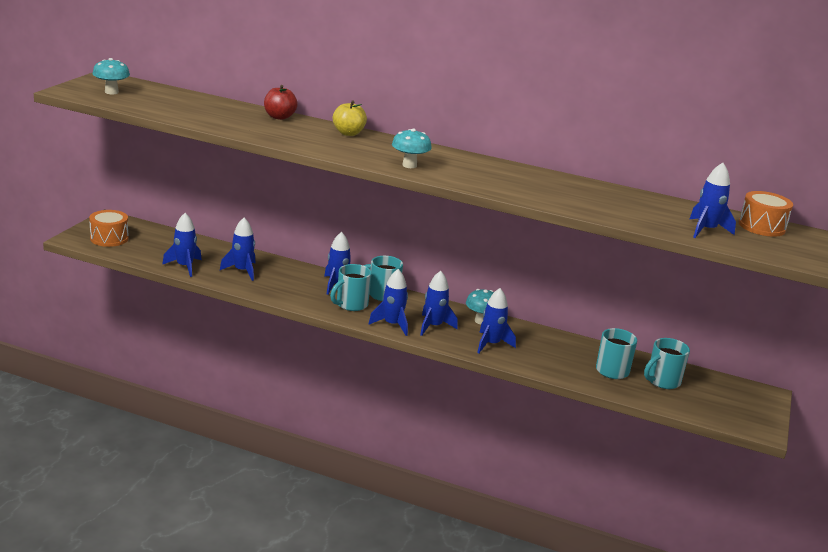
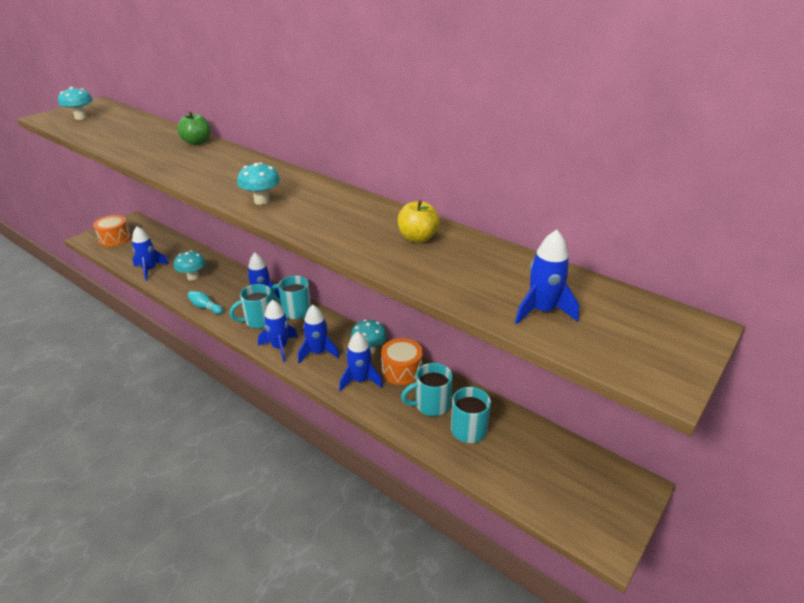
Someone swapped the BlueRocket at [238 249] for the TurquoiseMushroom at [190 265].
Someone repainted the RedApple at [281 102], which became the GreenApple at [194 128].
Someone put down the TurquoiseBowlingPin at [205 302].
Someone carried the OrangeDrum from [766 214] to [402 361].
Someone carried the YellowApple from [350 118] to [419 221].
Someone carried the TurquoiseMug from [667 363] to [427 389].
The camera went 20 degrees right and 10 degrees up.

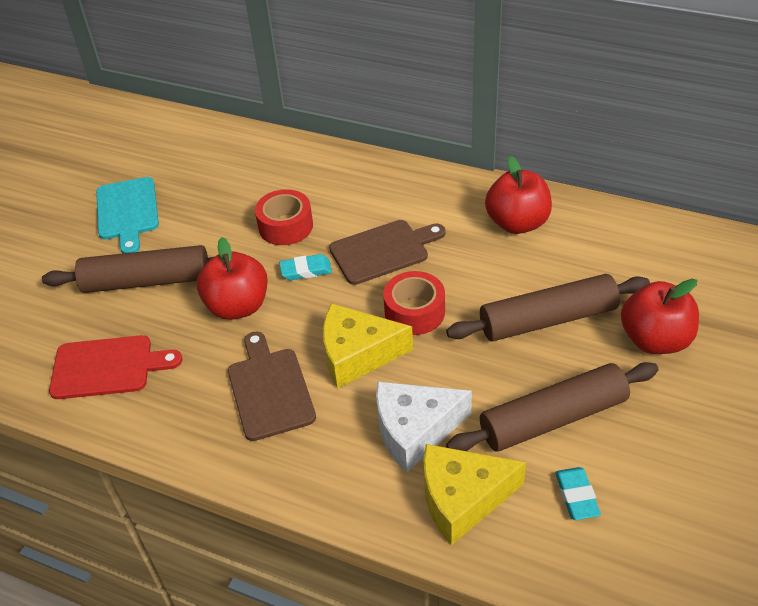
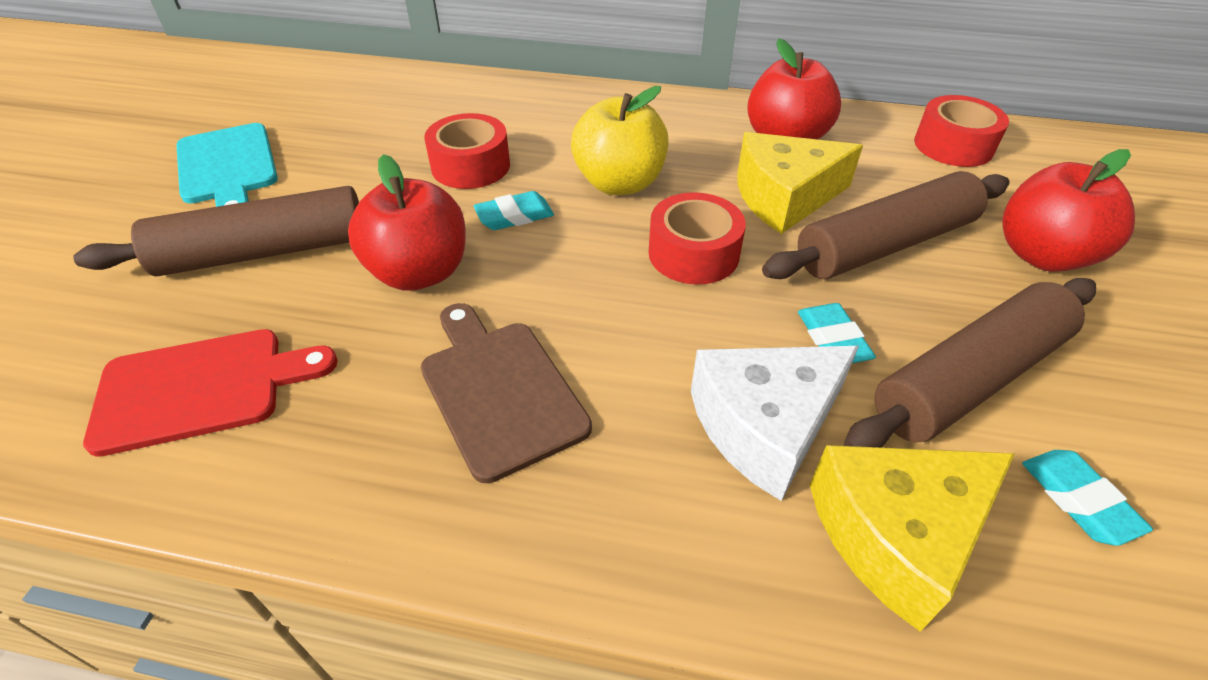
Someone swapped the BrownCuttingBoard at [387 252] for the YellowApple at [619 140].
Someone carried the YellowCheese from [368 346] to [800 183].
Someone put down the TurquoiseEraser at [837 333].
Someone put down the RedTape at [961 131].
The camera went 15 degrees left and 0 degrees up.

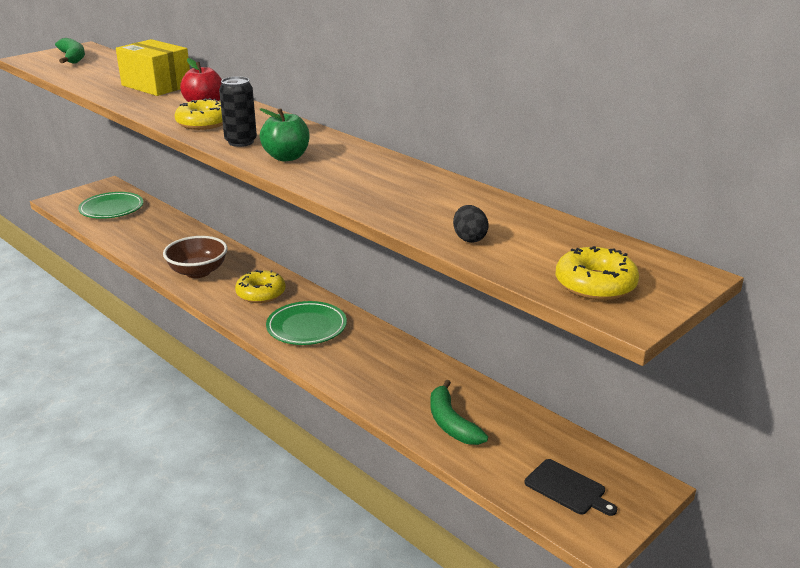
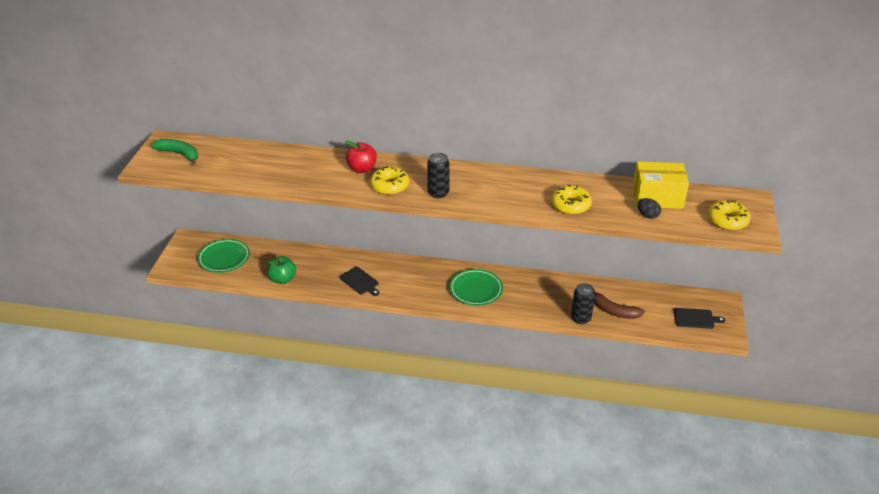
Someone carried the GreenApple from [285 135] to [281 270].
Someone swapped the BrownBowl at [195 257] for the BlackCuttingBoard at [359 281].
Someone carried the YellowDonut from [260 286] to [571 200].
Someone put down the BlackCan at [583 303].
Someone repainted the GreenBanana at [459 412], which became the BrownBanana at [619 304].
Someone carried the YellowBox from [153 67] to [661 185].
The camera went 35 degrees left and 10 degrees up.

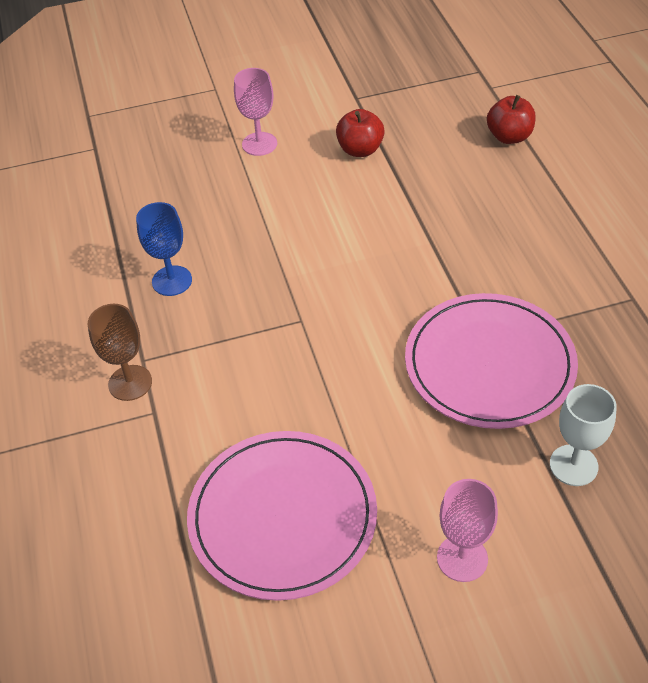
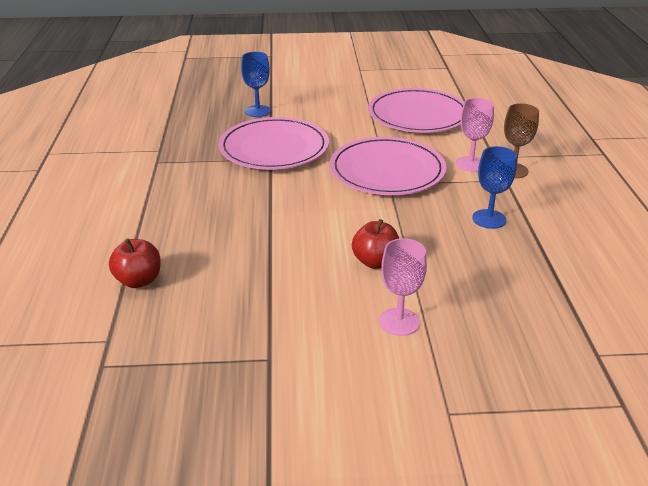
Someone repainted the WhiteGoblet at [583 435], which became the BlueGoblet at [256 84].
Someone put down the PinkPlate at [388 166].
Someone carried the RedApple from [360 133] to [375 244].
Someone carried the PinkGoblet from [467 530] to [475 135].
The camera went 170 degrees left and 15 degrees down.

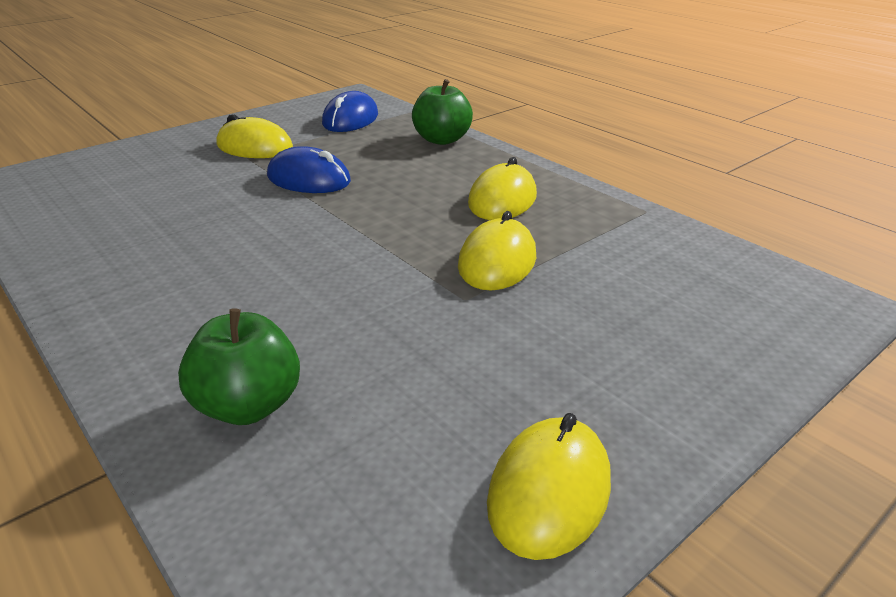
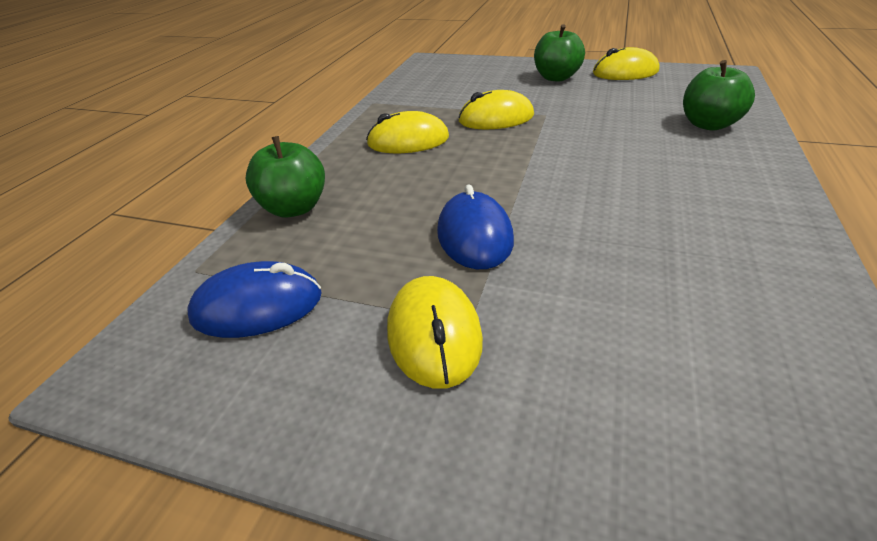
Someone put down the GreenApple at [559 52].
The camera went 120 degrees left and 5 degrees up.

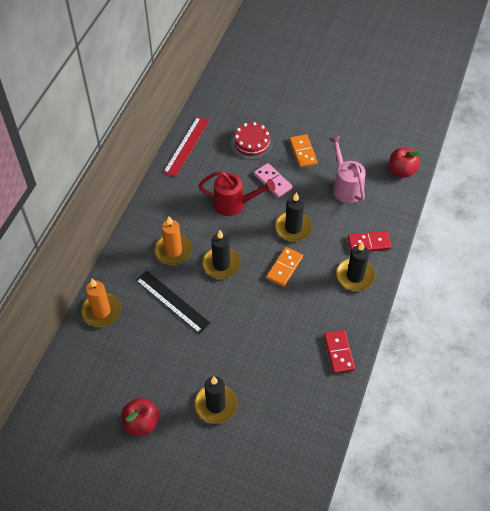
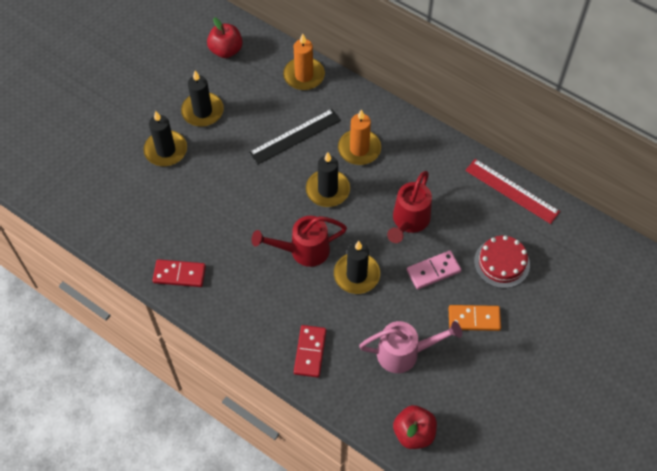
Someone carried the BlackCandle from [355 266] to [202 99].
Someone carried the RedApple from [140 416] to [225 37].
Someone swapped the OrangeDomino at [284 267] for the RedWateringCan at [299 241].
The camera went 105 degrees right and 5 degrees up.

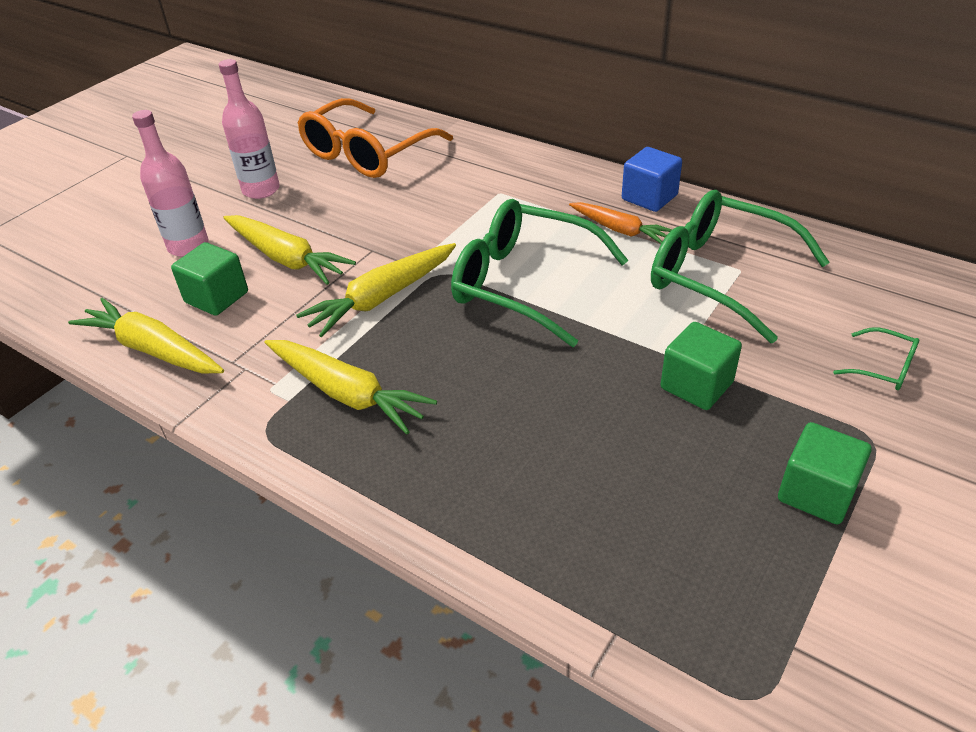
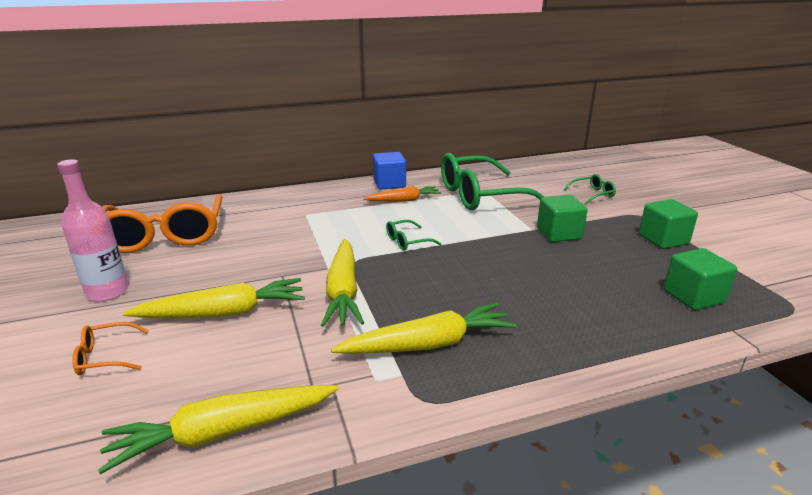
Someone swapped the PinkBottle at [170 183] for the OrangeGlasses at [111 348].
Someone scaled the GreenGlasses at [540 273] by 0.42.
Someone carried the GreenCube from [209 279] to [700 279].
The camera went 55 degrees left and 15 degrees down.

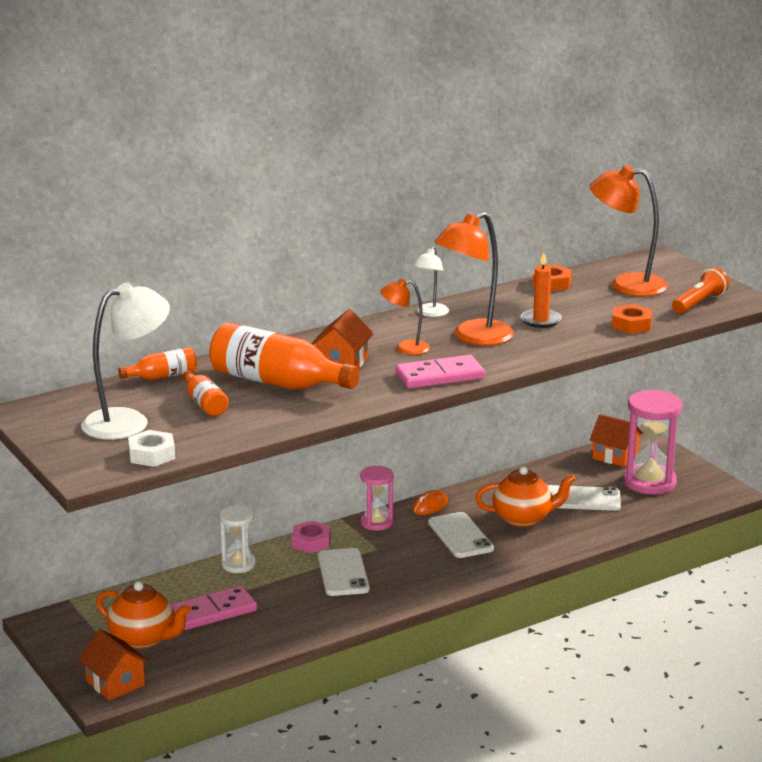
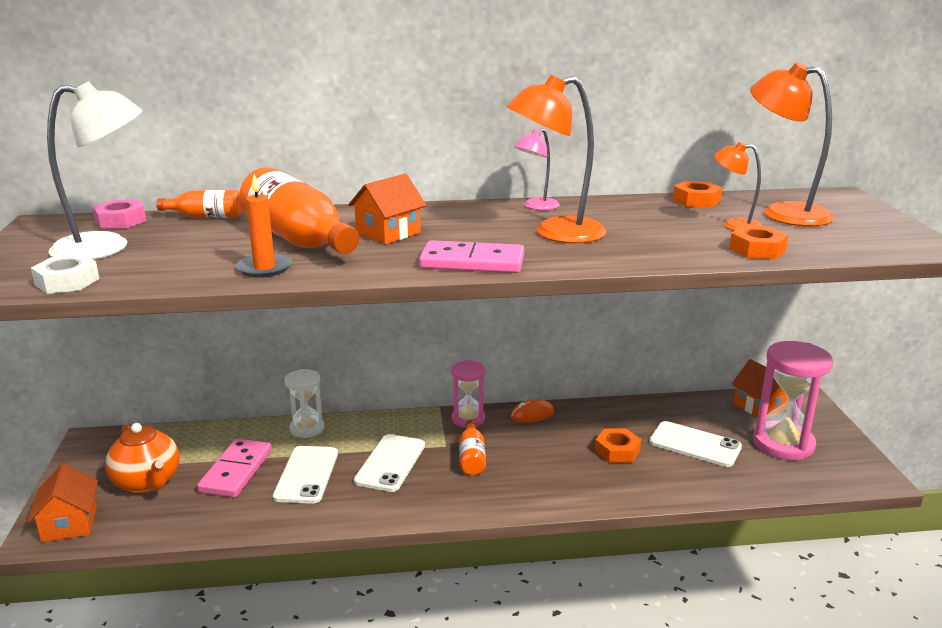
Someone carried the PinkNut from [311 537] to [119 214].
Someone rotated the PinkDomino at [214 608] by 75 degrees counterclockwise.
Someone carried the OrangeCandle from [541 290] to [264 226].
Someone carried the WhitePhone from [461 535] to [305 475].
Someone carried the OrangeBottle from [206 393] to [472 447].
Someone repainted the WhiteLamp at [431 281], which became the PinkLamp at [537 169].
Someone swapped the OrangeTeapot at [526 496] for the OrangeNut at [618 446].
Someone carried the OrangeLamp from [405 317] to [738 186].
Someone took away the OrangeFlashlight at [700 290].
The camera went 25 degrees right and 0 degrees up.

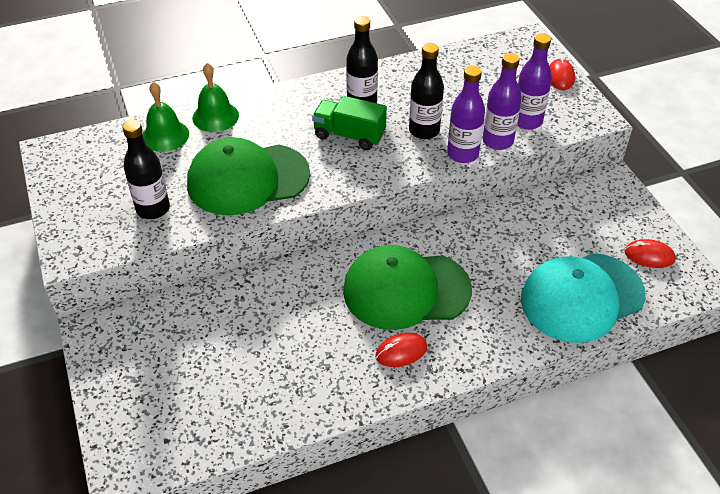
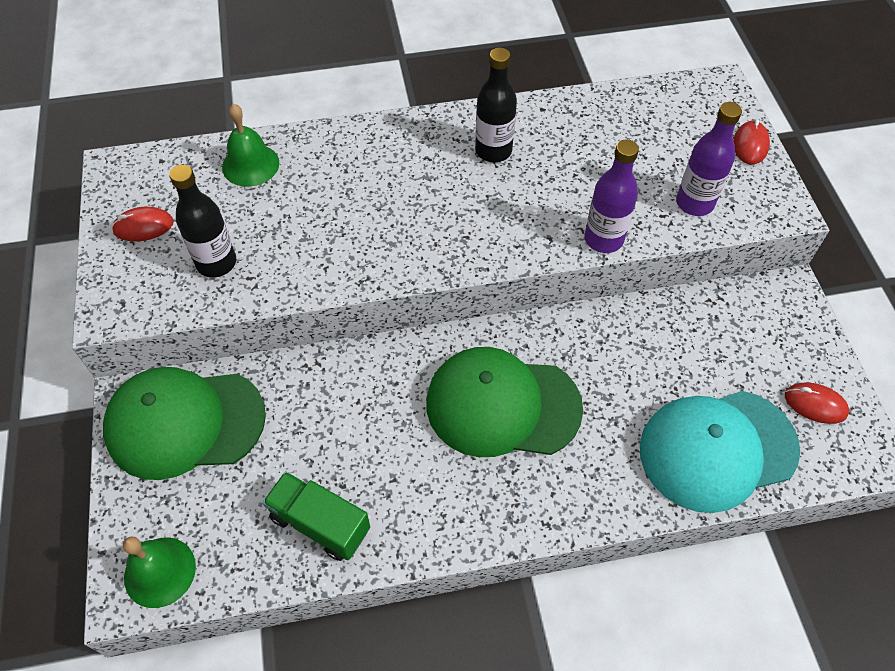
Someone carried the GreenCap from [248 176] to [184 423].
Someone carried the RedMouse from [401 350] to [143 224].
Someone carried the GreenBell from [215 97] to [159 572].
Someone carried the GreenTruck from [349 123] to [316 516].
Someone took away the BlackBottle at [426 91].
Someone took away the PurpleBottle at [502 101].
The camera went 10 degrees right and 10 degrees up.

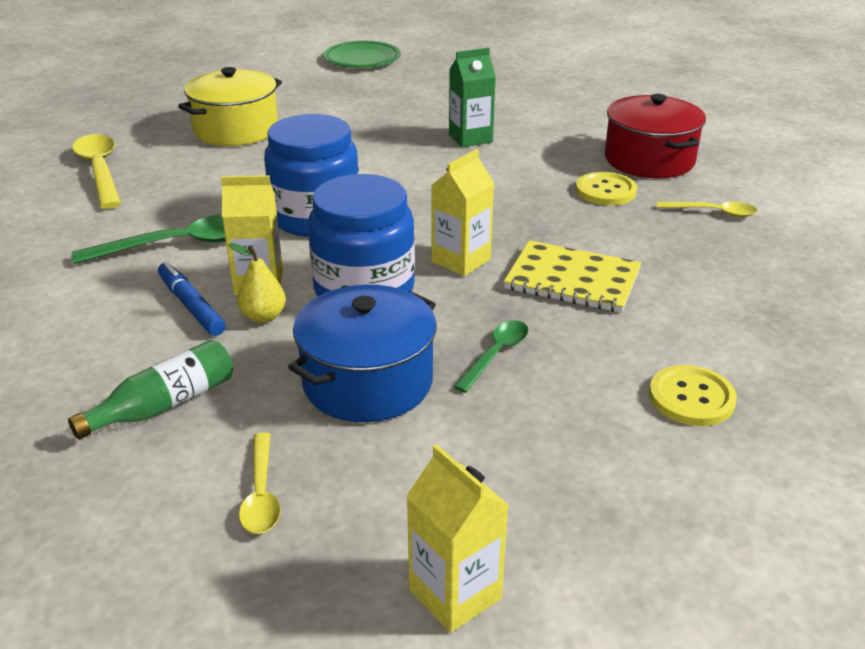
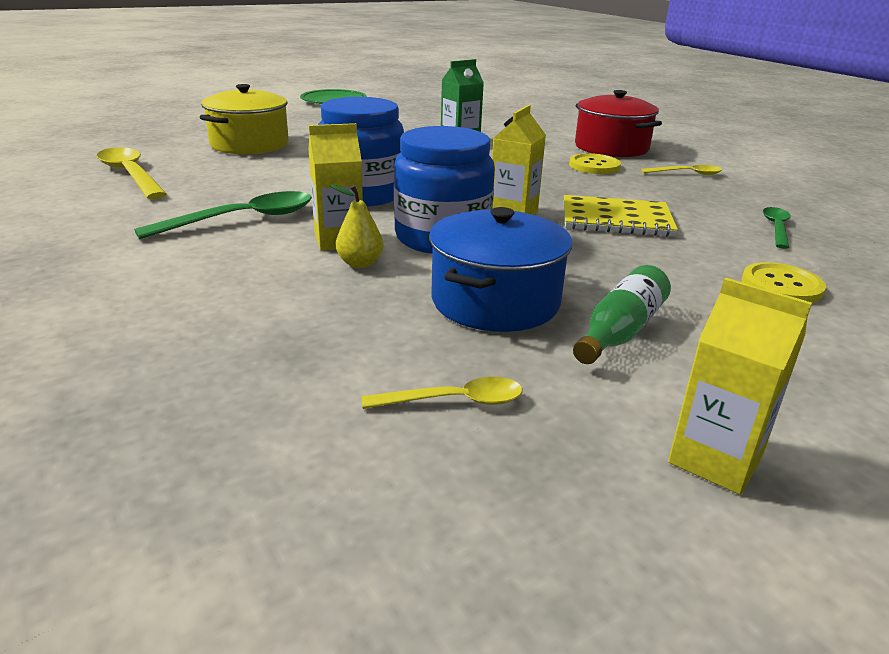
Someone rotated the YellowSpoon at [260 483] by 75 degrees counterclockwise.
Someone carried the GreenBottle from [150 389] to [622 314].
Someone carried the GreenSpoon from [491 356] to [776 228].
Someone took away the BlueMarker at [192 298].
The camera went 15 degrees left and 5 degrees down.

